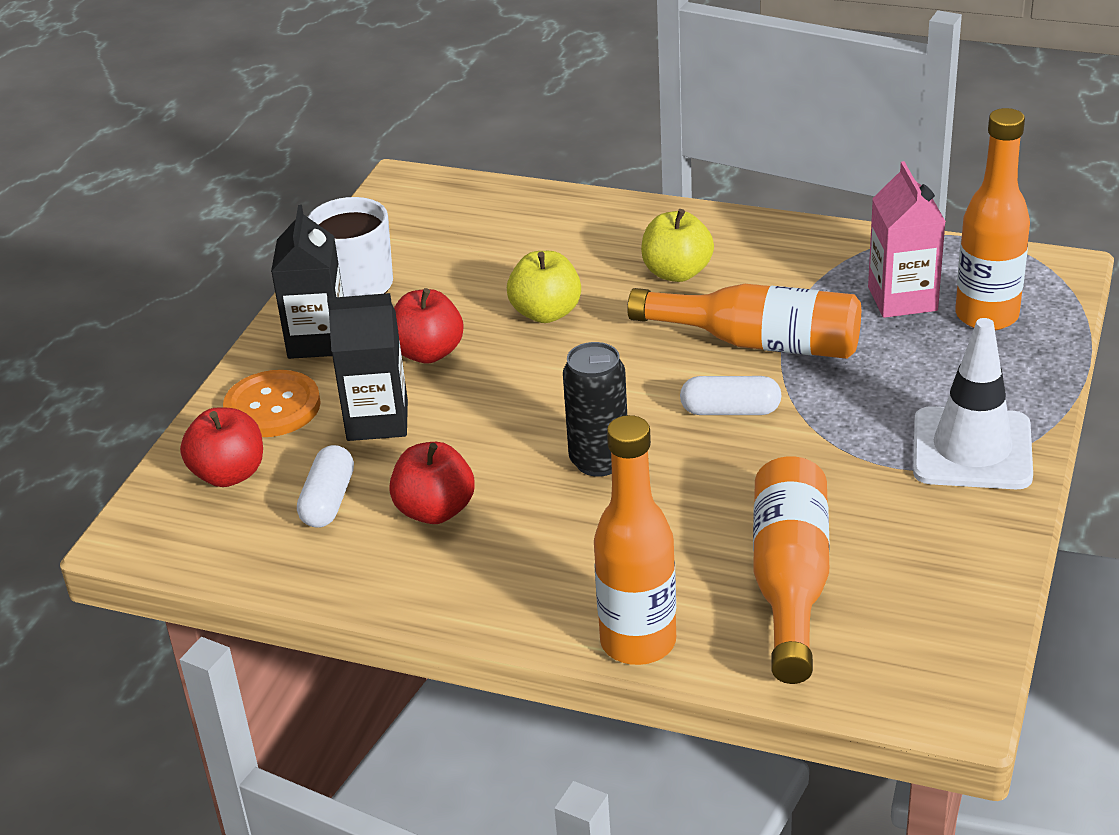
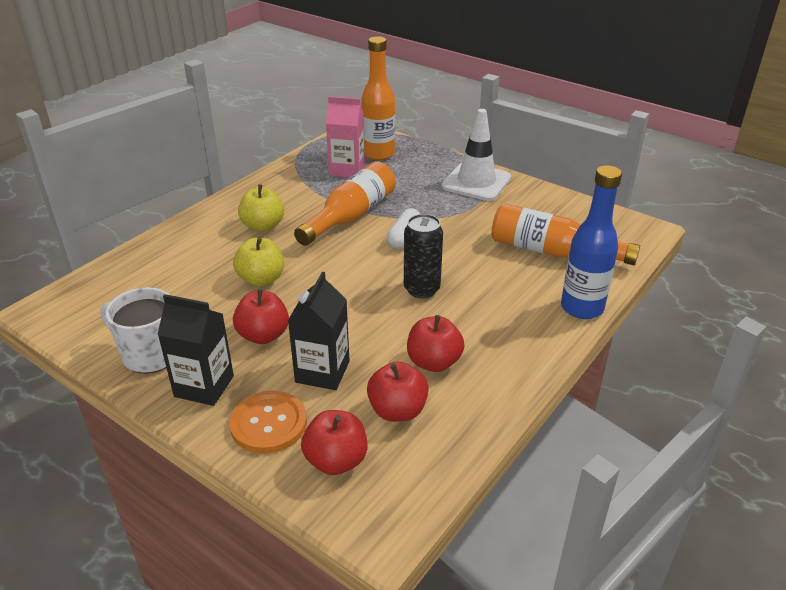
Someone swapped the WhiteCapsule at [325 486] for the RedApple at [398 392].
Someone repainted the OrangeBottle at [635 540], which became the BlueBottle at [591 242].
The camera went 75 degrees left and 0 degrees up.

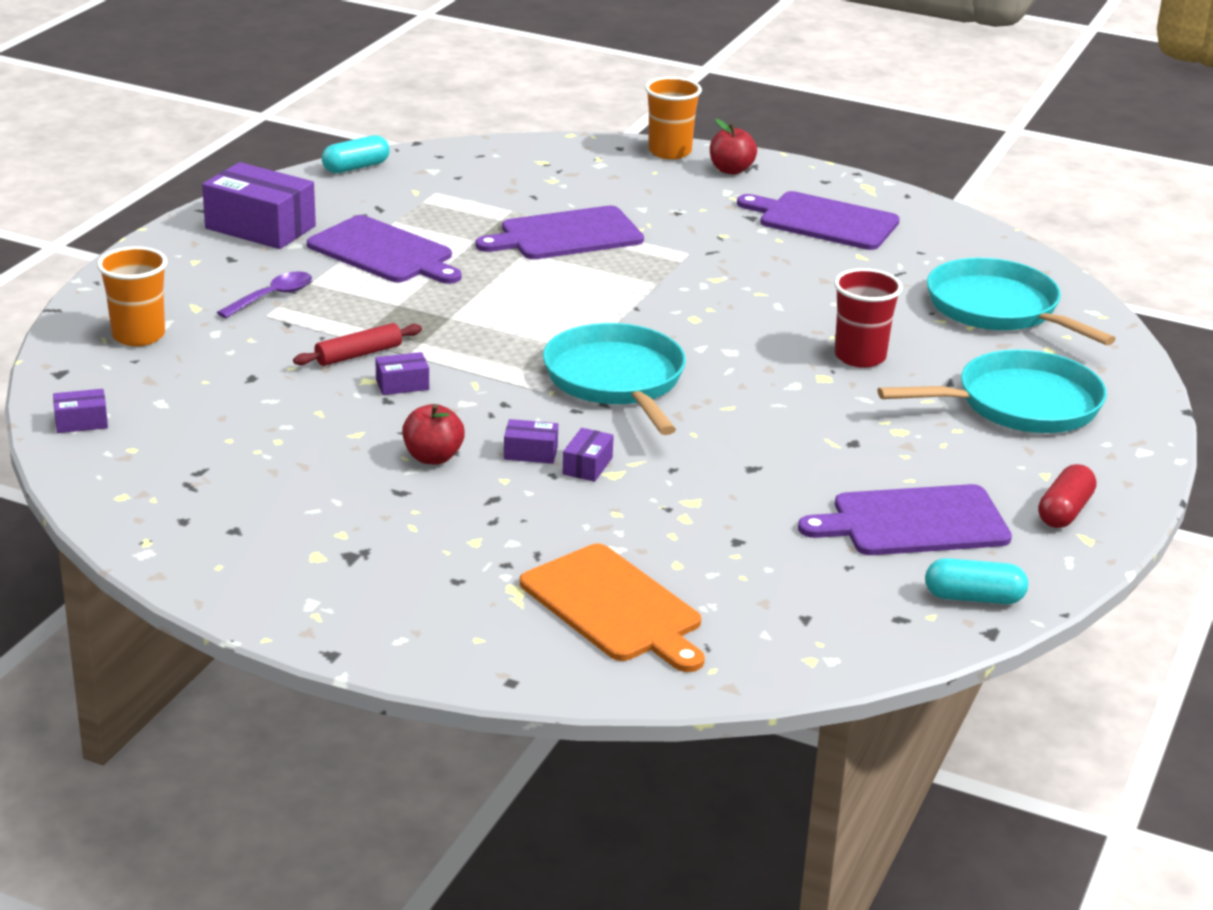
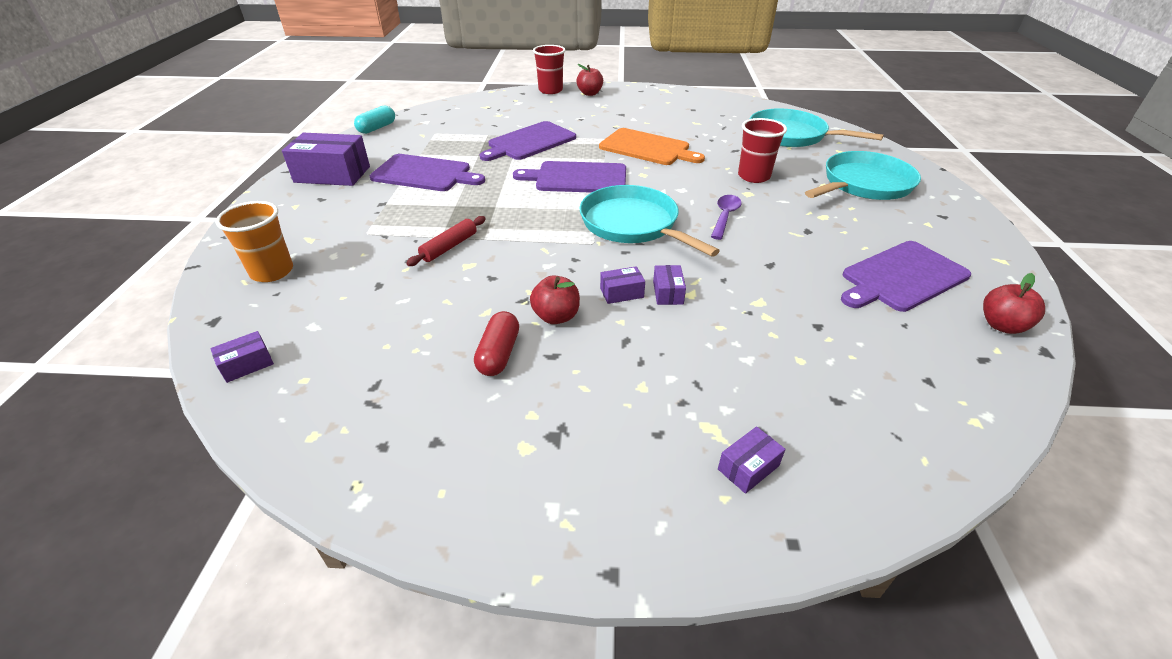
Someone carried the RedCapsule from [1067 496] to [496 343].
Someone carried the PurpleCuttingBoard from [818 220] to [569 177].
Someone repainted the OrangeCup at [673 118], which became the RedCup at [549 69].
Someone carried the OrangeCuttingBoard from [612 608] to [652 146].
Someone carried the PurpleSpoon from [264 294] to [726 217].
Someone carried the PurpleBox from [402 373] to [752 460].
Someone swapped the TurquoiseCapsule at [976 581] for the RedApple at [1014 303].
The camera went 20 degrees left and 10 degrees up.

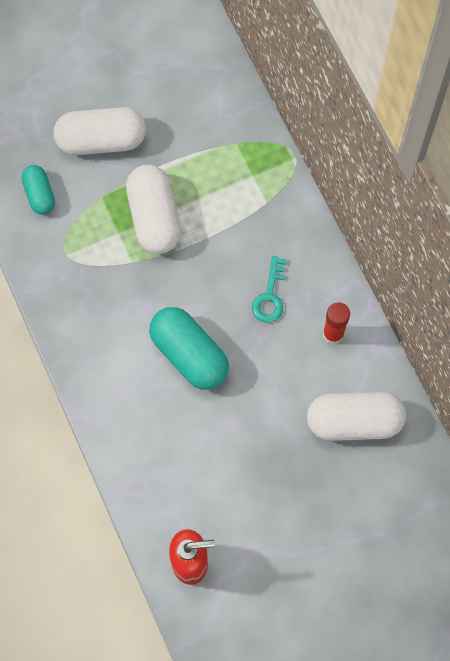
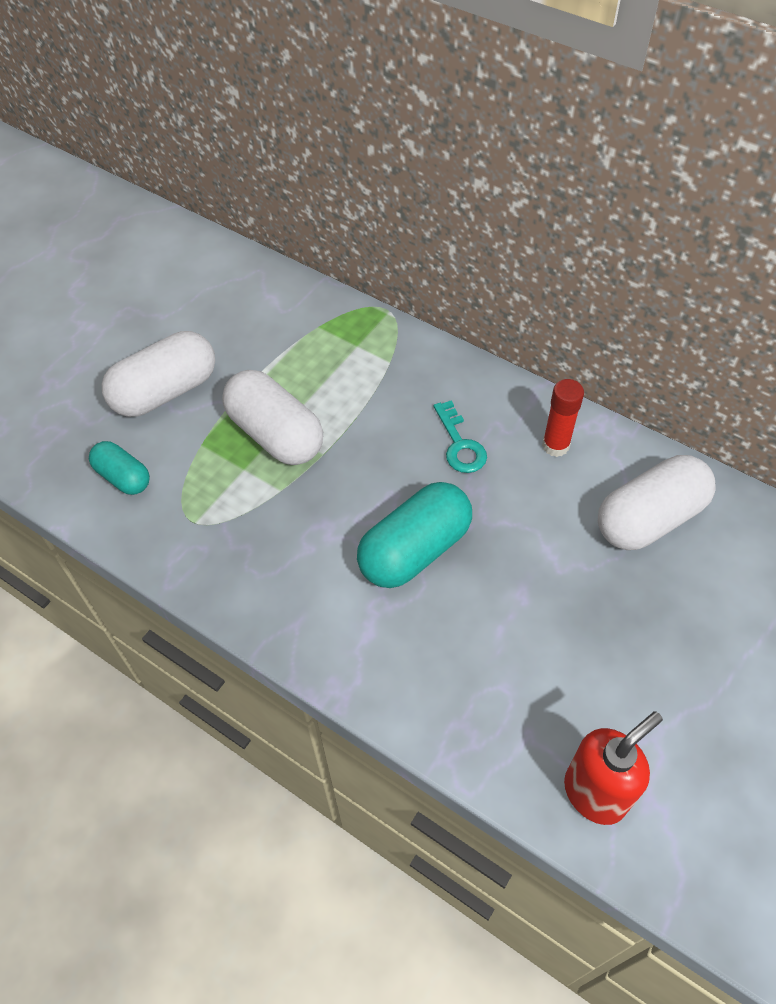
Someone rotated the TurquoiseCapsule at [189 348] by 60 degrees counterclockwise.
The camera went 30 degrees left and 15 degrees down.

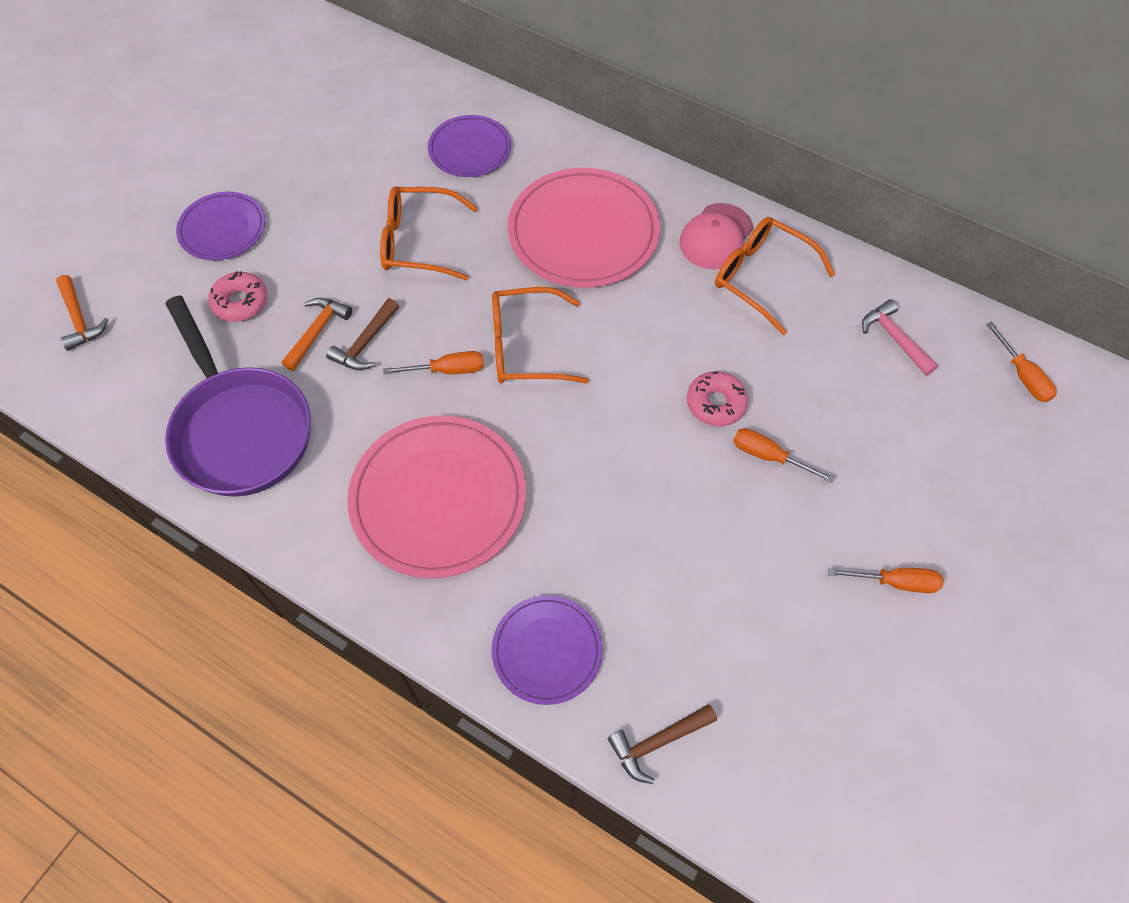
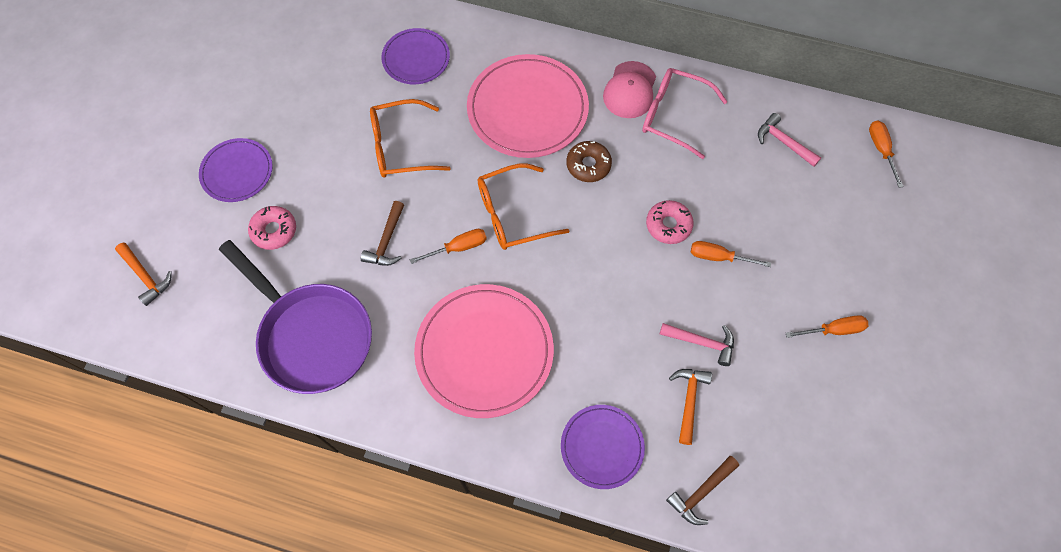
Someone put down the BrownDonut at [589 161].
Someone repainted the OrangeGlasses at [775 276], which became the PinkGlasses at [685 113].
Someone put down the PinkHammer at [697 344].
Someone carried the OrangeHammer from [317 334] to [690 407].
Someone rotated the OrangeScrewdriver at [1021 362] by 150 degrees counterclockwise.
The camera went 15 degrees left and 5 degrees up.

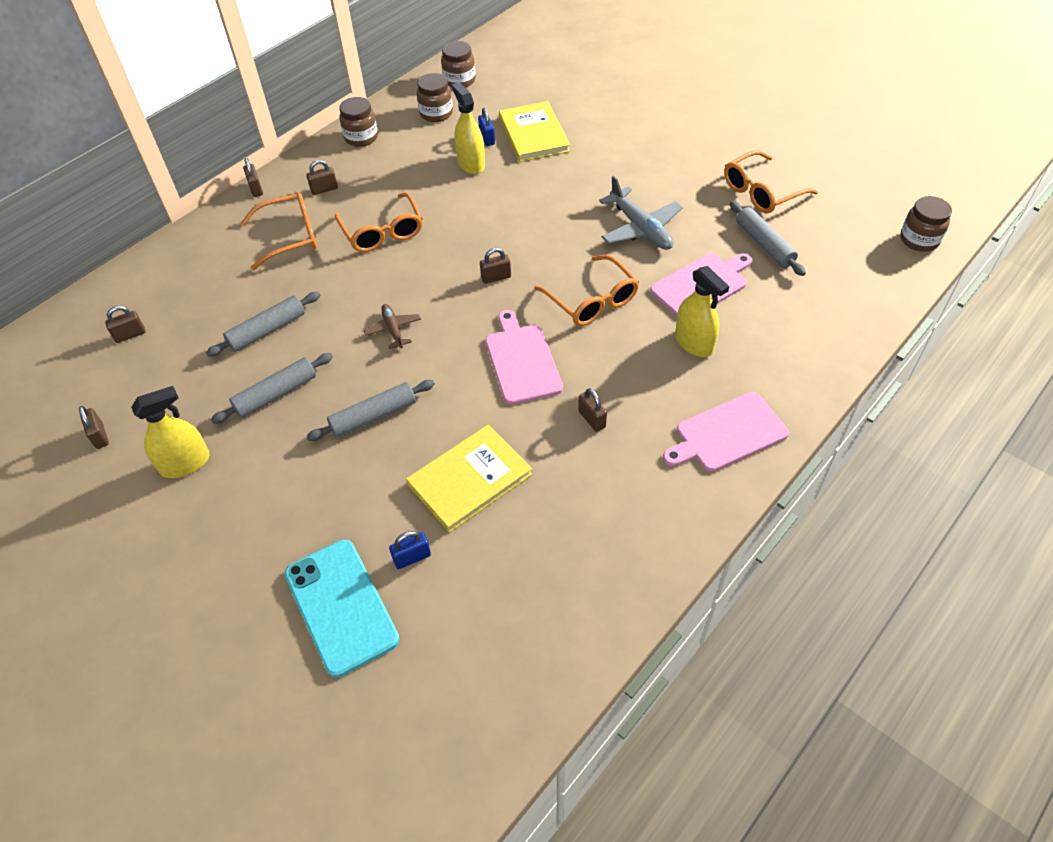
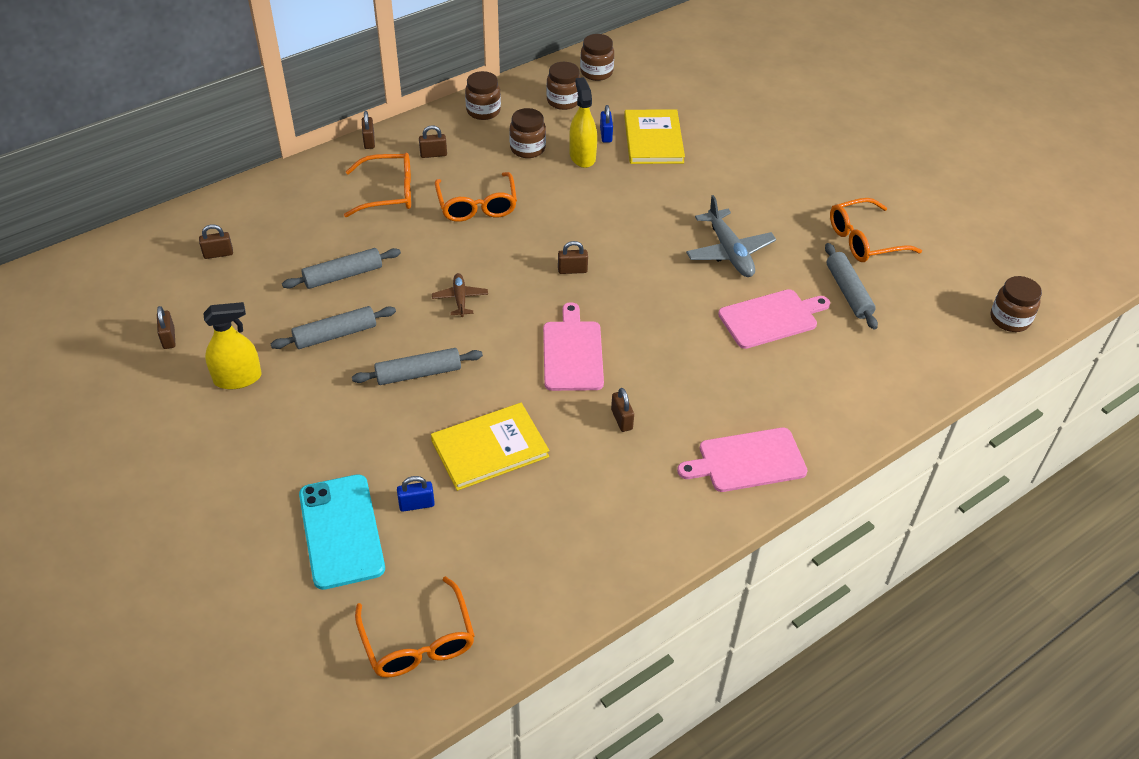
Someone carried the OrangeGlasses from [586 290] to [415 627].
Someone put down the BrownJar at [527 133].
Someone took away the YellowSprayBottle at [702 311].
The camera went 10 degrees right and 5 degrees down.

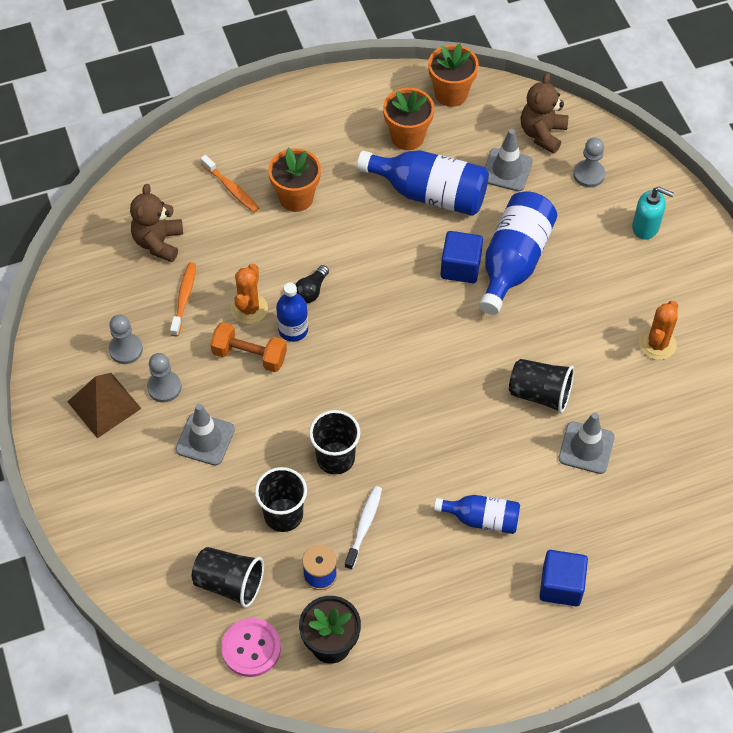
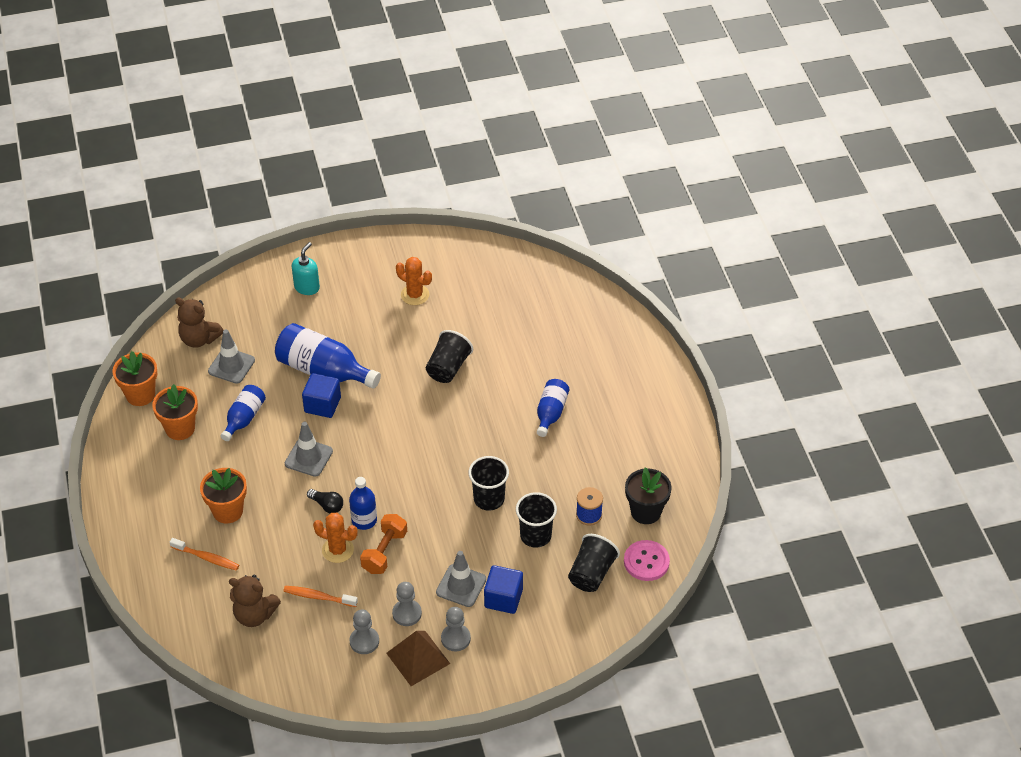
Someone rotated the OrangeToothbrush at [230 184] by 60 degrees clockwise.
Someone scaled the BlueBottle at [423 183] by 0.58.
Someone carried the GreyTrafficCone from [587 443] to [309 449].
Someone carried the GreyPawn from [589 162] to [456 629].
Someone carried the BlueCube from [563 578] to [503 589].
Someone took away the WhiteToothbrush at [363 528].
The camera went 85 degrees left and 10 degrees down.

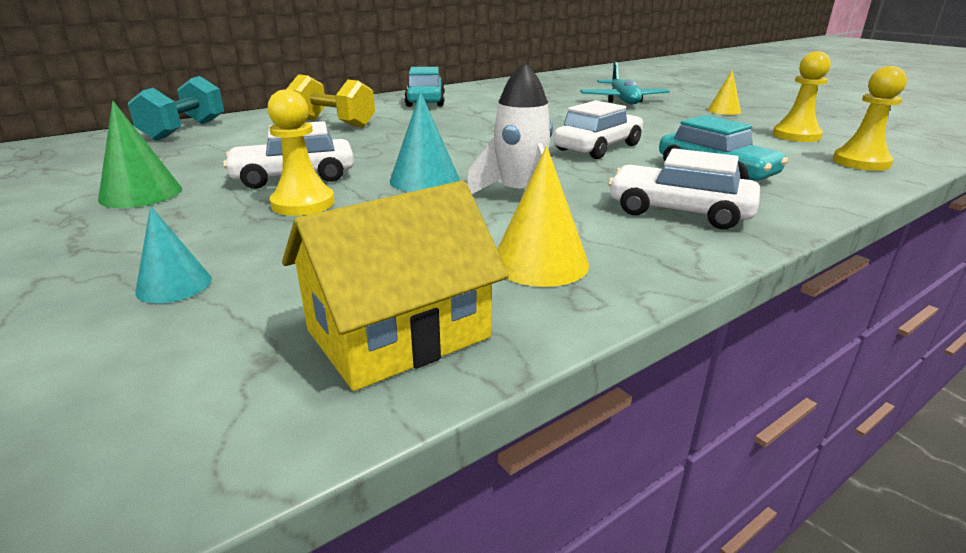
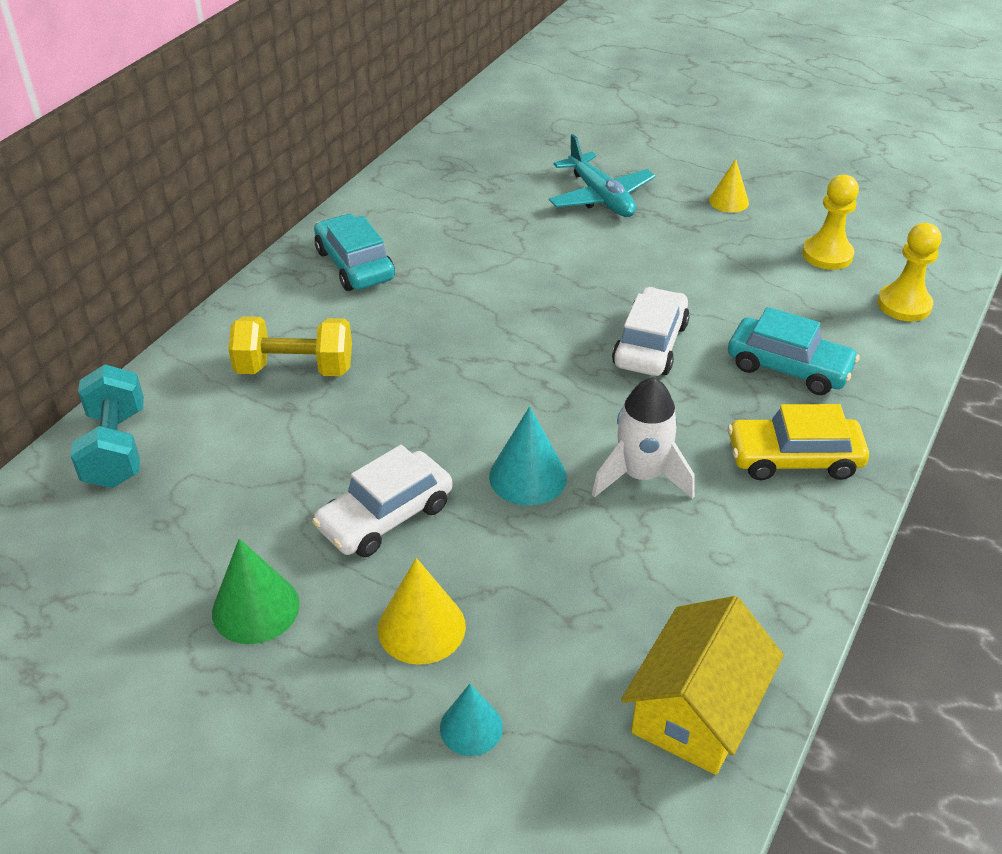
Someone carried the YellowCone from [543 216] to [422 611].
Someone repainted the WhiteCar at [684 188], which became the YellowCar at [798 442].
Someone took away the YellowPawn at [301 152].
The camera went 25 degrees left and 15 degrees up.

